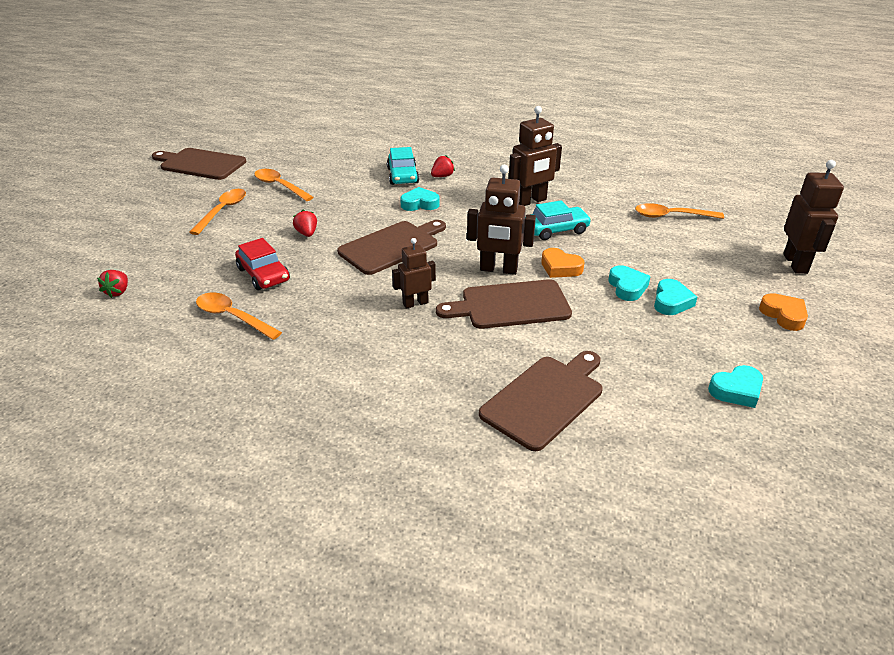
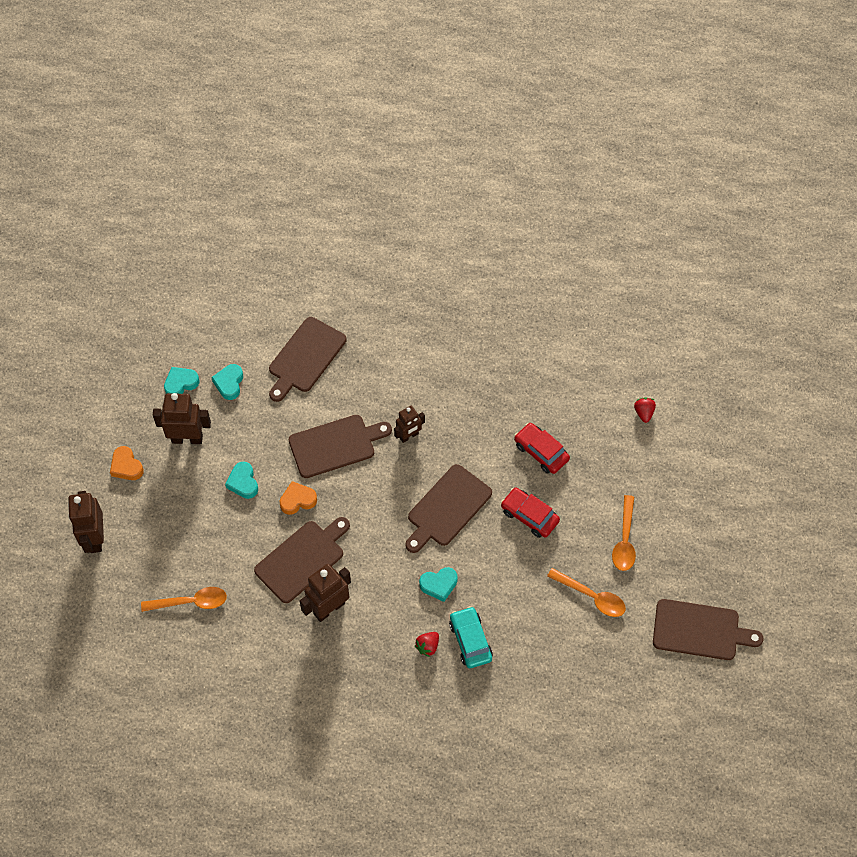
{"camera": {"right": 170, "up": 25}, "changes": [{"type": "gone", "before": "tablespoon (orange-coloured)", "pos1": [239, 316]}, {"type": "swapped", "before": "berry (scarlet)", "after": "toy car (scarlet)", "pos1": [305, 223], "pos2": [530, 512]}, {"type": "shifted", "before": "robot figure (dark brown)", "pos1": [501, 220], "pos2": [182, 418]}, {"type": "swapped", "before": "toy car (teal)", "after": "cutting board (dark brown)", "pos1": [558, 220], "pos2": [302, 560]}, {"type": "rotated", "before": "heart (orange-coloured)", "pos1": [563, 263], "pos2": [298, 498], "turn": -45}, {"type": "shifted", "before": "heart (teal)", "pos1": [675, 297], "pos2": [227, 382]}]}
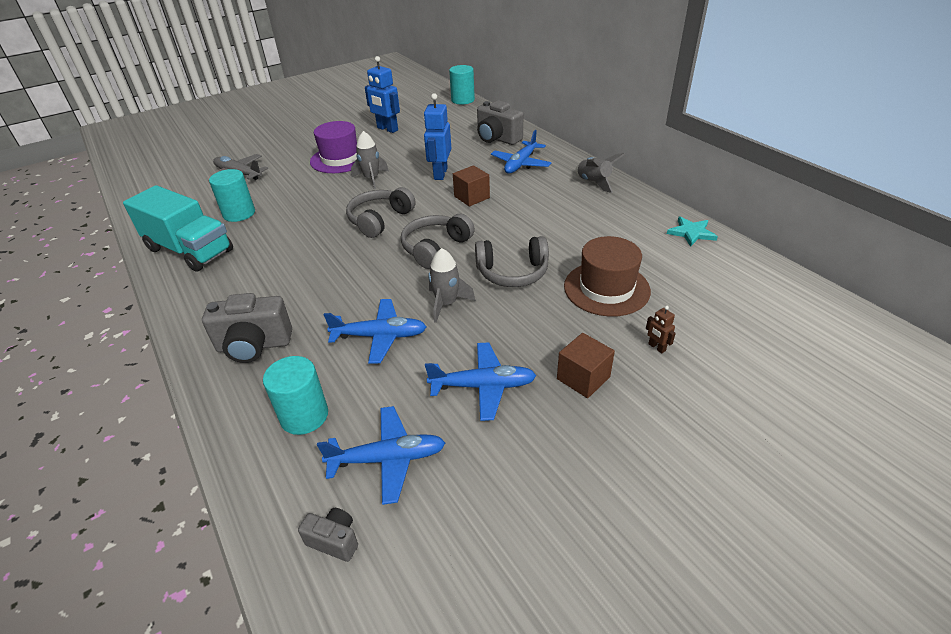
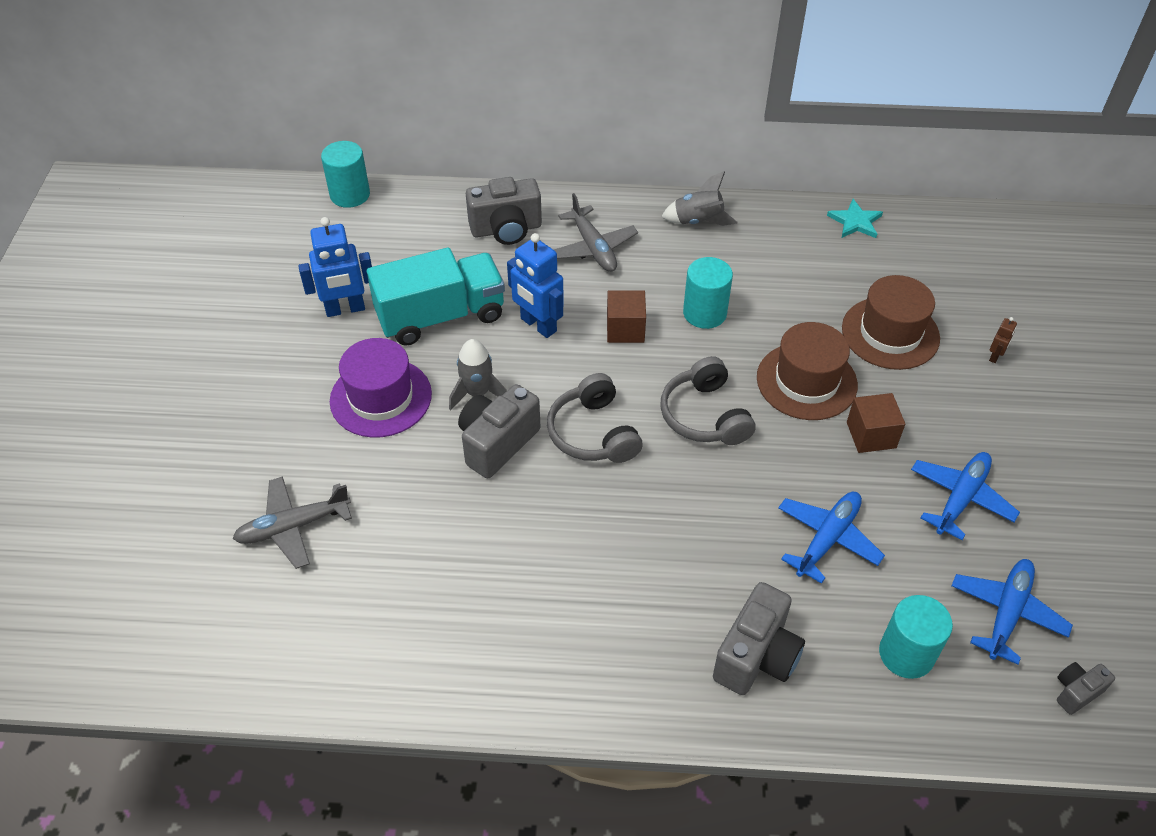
{"camera": {"right": -55, "up": 10}, "changes": [{"type": "shifted", "before": "truck (teal)", "pos1": [178, 228], "pos2": [436, 296]}, {"type": "shifted", "before": "cylinder (teal)", "pos1": [232, 195], "pos2": [708, 293]}, {"type": "gone", "before": "rocket (ash-grey)", "pos1": [452, 285]}, {"type": "swapped", "before": "over-ear headphones (ash-grey)", "after": "hat (dark brown)", "pos1": [512, 261], "pos2": [807, 371]}, {"type": "repainted", "before": "aeroplane (cobalt)", "after": "aeroplane (ash-grey)", "pos1": [521, 151], "pos2": [596, 232]}, {"type": "shifted", "before": "solid cube (dark brown)", "pos1": [586, 365], "pos2": [876, 423]}, {"type": "rotated", "before": "robot figure (dark brown)", "pos1": [661, 330], "pos2": [1003, 340], "turn": -60}, {"type": "new", "after": "compact camera (ash-grey)", "pos2": [499, 431]}]}
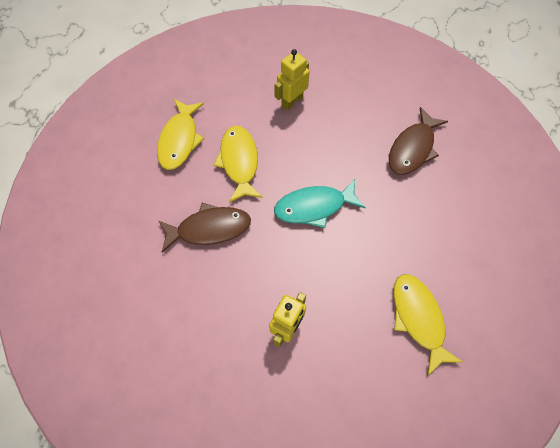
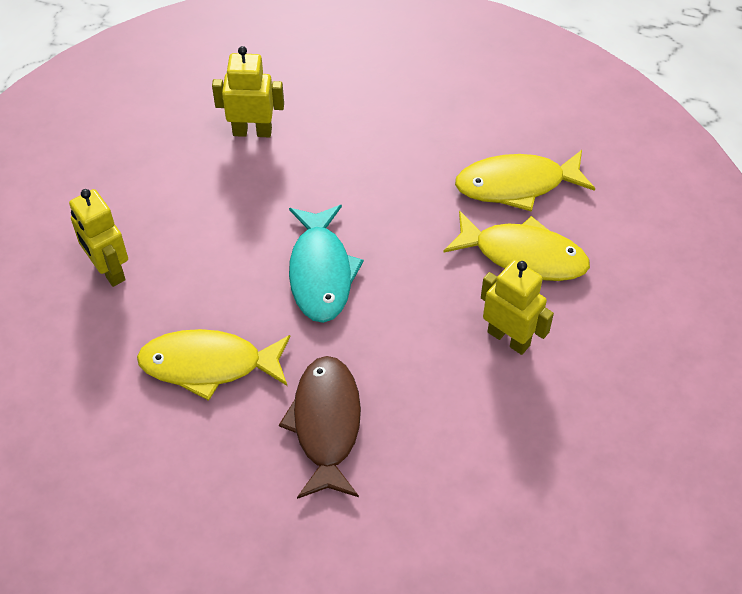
{"camera": {"right": -80, "up": -10}, "changes": [{"type": "shifted", "before": "toy fish (bright yellow)", "pos1": [180, 134], "pos2": [516, 245]}, {"type": "swapped", "before": "toy fish (dark brown)", "after": "robot figure (bright yellow)", "pos1": [418, 141], "pos2": [248, 91]}]}
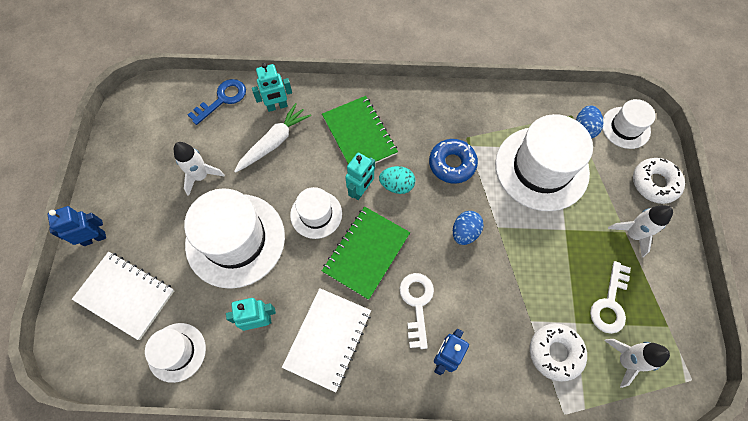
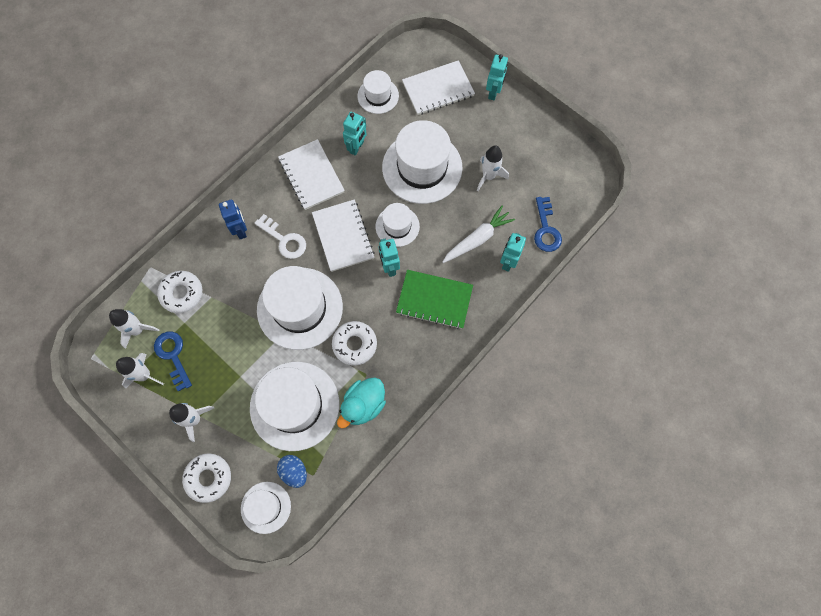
{"camera": {"right": 130, "up": 5}, "changes": [{"type": "repainted", "before": "robot figure (cobalt)", "after": "robot figure (teal)", "pos1": [77, 226], "pos2": [497, 77]}, {"type": "rotated", "before": "root vegetable (white)", "pos1": [272, 138], "pos2": [479, 234], "turn": -120}, {"type": "repainted", "before": "exercise book (leaf-green)", "after": "exercise book (white)", "pos1": [366, 253], "pos2": [343, 235]}, {"type": "gone", "before": "egg (teal)", "pos1": [397, 180]}, {"type": "repainted", "before": "donut (cobalt)", "after": "donut (white)", "pos1": [453, 161], "pos2": [354, 343]}, {"type": "swapped", "before": "egg (cobalt)", "after": "hat (white)", "pos1": [468, 228], "pos2": [300, 308]}, {"type": "repainted", "before": "door key (white)", "after": "door key (cobalt)", "pos1": [610, 297], "pos2": [173, 362]}, {"type": "new", "after": "rocket (white)", "pos2": [140, 370]}, {"type": "new", "after": "toy duck (teal)", "pos2": [361, 402]}]}
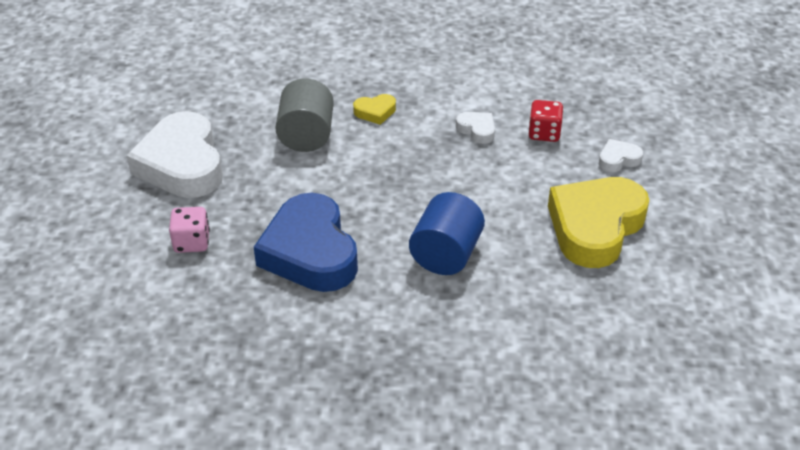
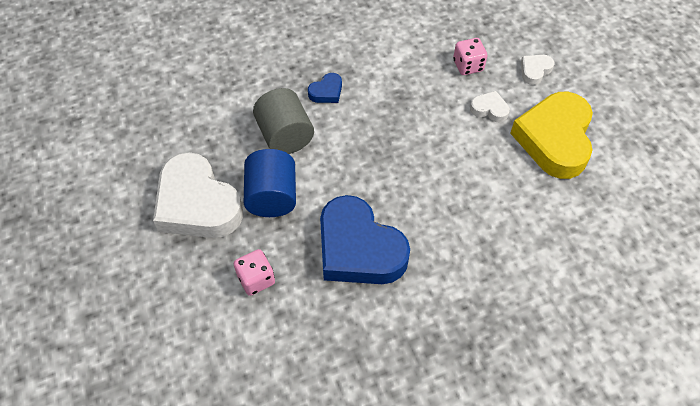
{"camera": {"right": -25, "up": 15}, "changes": [{"type": "repainted", "before": "heart (bright yellow)", "after": "heart (cobalt)", "pos1": [374, 109], "pos2": [325, 88]}, {"type": "shifted", "before": "cylinder (cobalt)", "pos1": [447, 233], "pos2": [270, 183]}, {"type": "shifted", "before": "heart (white)", "pos1": [475, 128], "pos2": [490, 106]}, {"type": "repainted", "before": "die (scarlet)", "after": "die (pink)", "pos1": [546, 121], "pos2": [470, 56]}]}
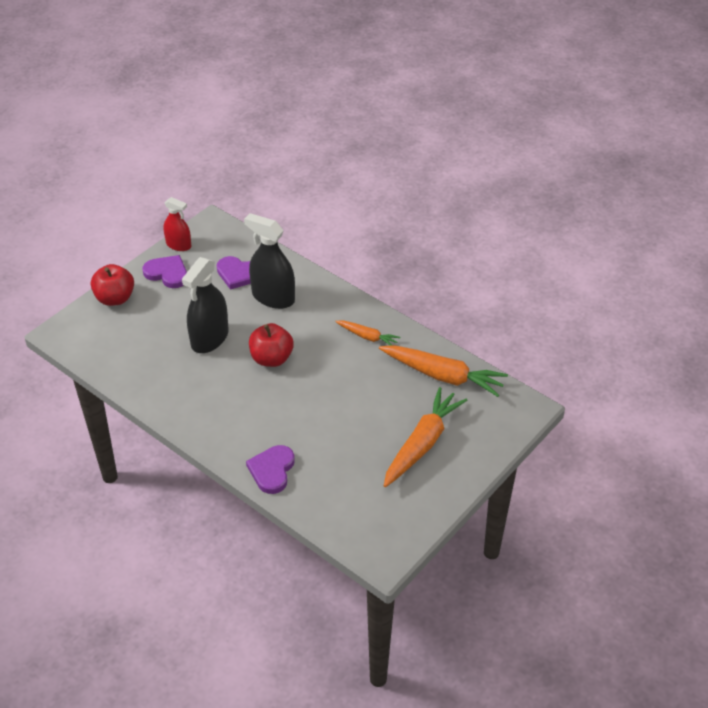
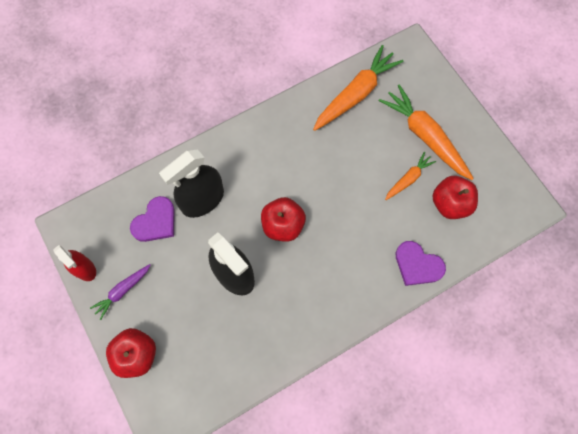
{"camera": {"right": -70, "up": 25}, "changes": [{"type": "swapped", "before": "heart (purple)", "after": "root vegetable (purple)", "pos1": [165, 271], "pos2": [120, 292]}, {"type": "rotated", "before": "sprayer (scarlet)", "pos1": [177, 224], "pos2": [75, 263], "turn": 90}, {"type": "shifted", "before": "root vegetable (orange-coloured)", "pos1": [367, 333], "pos2": [410, 176]}, {"type": "new", "after": "apple fruit (scarlet)", "pos2": [455, 197]}]}
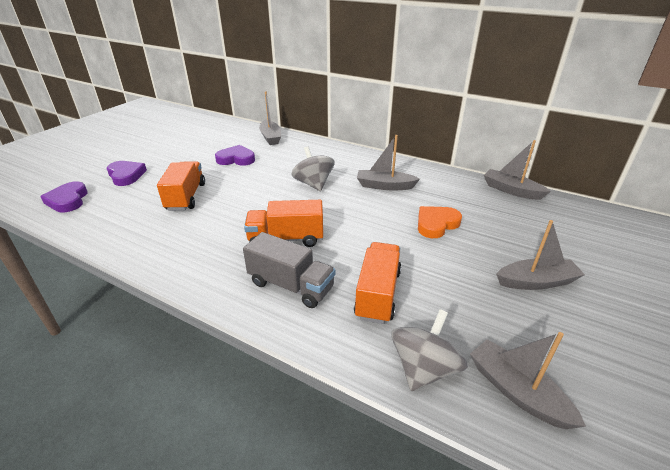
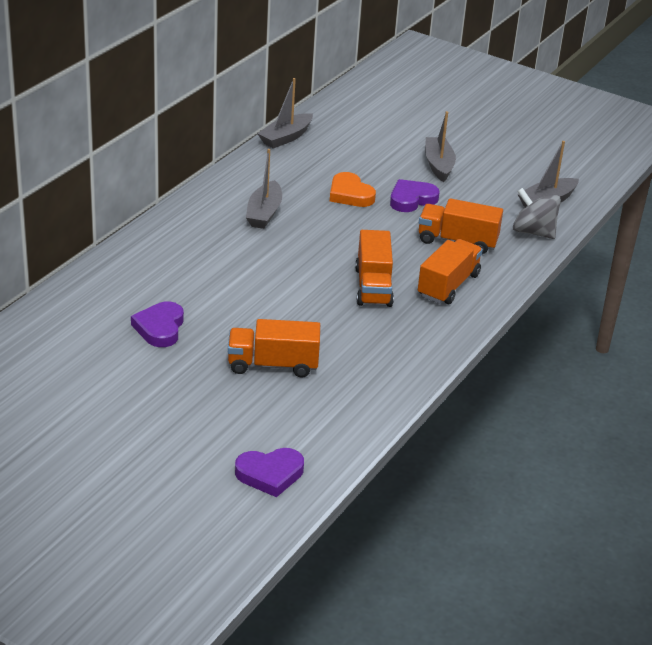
{"camera": {"right": -90, "up": 0}, "changes": [{"type": "shifted", "before": "heart (purple)", "pos1": [127, 173], "pos2": [415, 195]}, {"type": "repainted", "before": "truck (ash-grey)", "after": "truck (orange-coloured)", "pos1": [289, 270], "pos2": [450, 271]}, {"type": "gone", "before": "sailboat (ash-grey)", "pos1": [270, 118]}, {"type": "gone", "before": "toy top (ash-grey)", "pos1": [313, 169]}]}
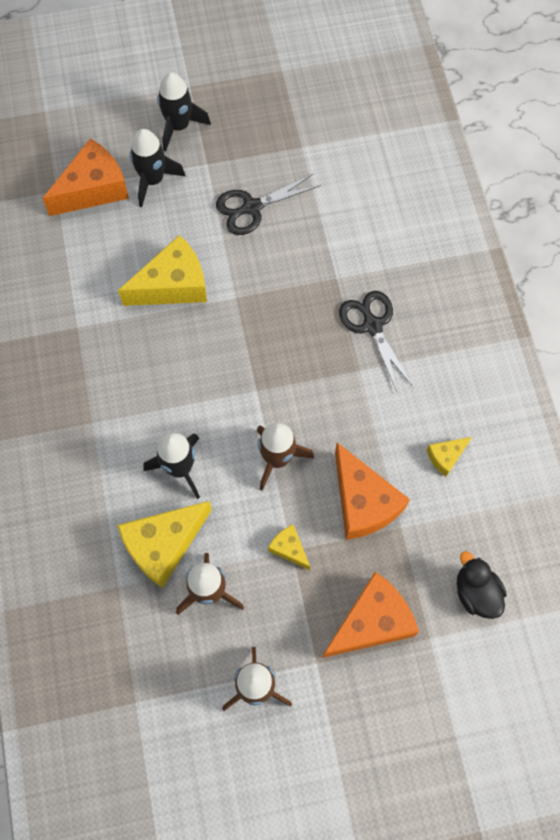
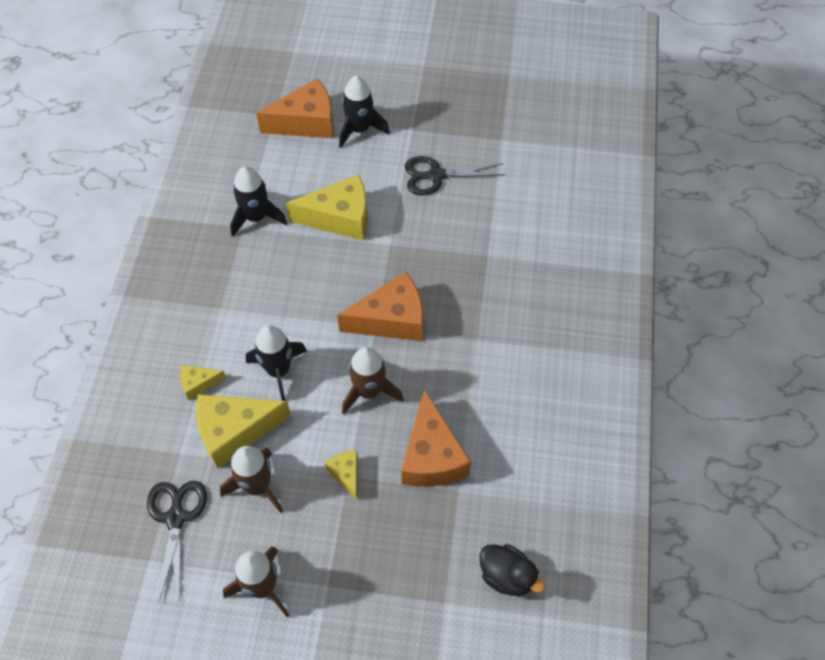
{"camera": {"right": 20, "up": -10}, "changes": [{"type": "shifted", "before": "rocket (black)", "pos1": [184, 112], "pos2": [258, 201]}, {"type": "shifted", "before": "cheese wedge (orange-coloured)", "pos1": [370, 615], "pos2": [380, 306]}, {"type": "shifted", "before": "pair of scissors (black)", "pos1": [376, 342], "pos2": [177, 541]}, {"type": "shifted", "before": "cheese wedge (bright yellow)", "pos1": [449, 457], "pos2": [203, 382]}, {"type": "rotated", "before": "toy duck (black)", "pos1": [482, 585], "pos2": [513, 570], "turn": 135}]}
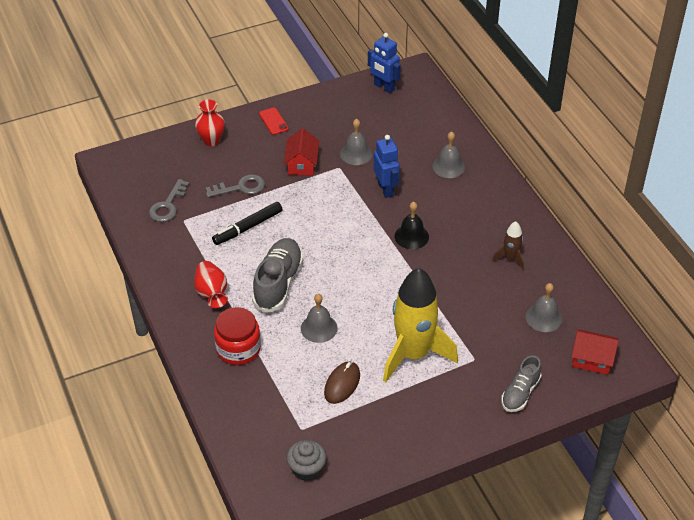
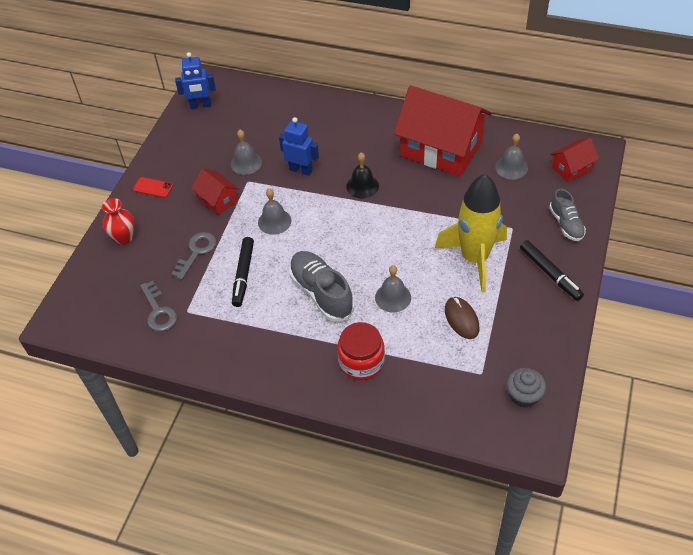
{"camera": {"right": -45, "up": 5}, "changes": [{"type": "gone", "before": "vase (scarlet)", "pos1": [211, 284]}, {"type": "shifted", "before": "bell (ash-grey)", "pos1": [448, 154], "pos2": [274, 212]}, {"type": "swapped", "before": "rocket (dark brown)", "after": "house (scarlet)", "pos1": [508, 245], "pos2": [443, 130]}, {"type": "new", "after": "marker (black)", "pos2": [552, 270]}]}
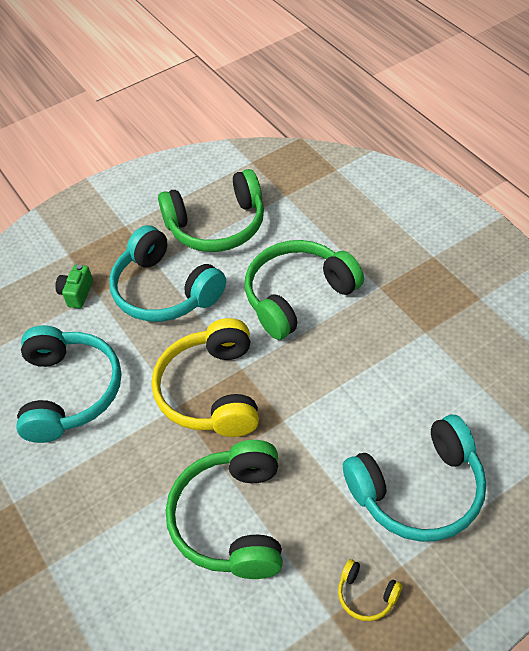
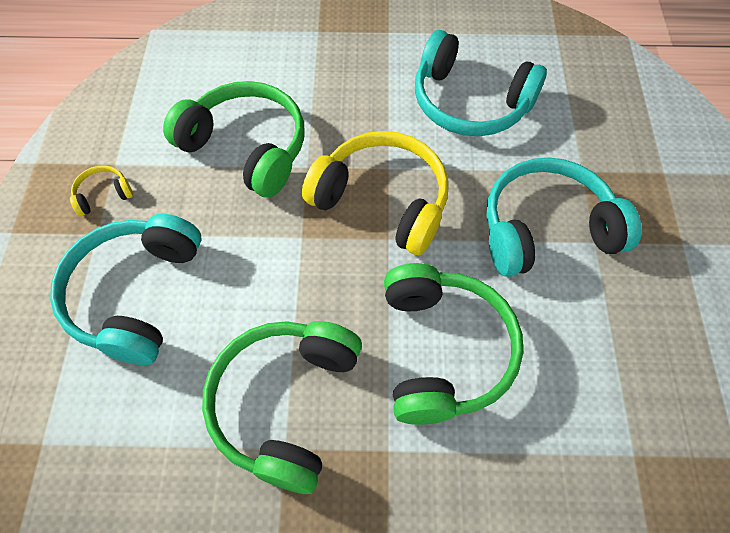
{"camera": {"right": 120, "up": 10}, "changes": [{"type": "gone", "before": "compact camera (leaf-green)", "pos1": [74, 286]}, {"type": "shifted", "before": "over-ear headphones (leaf-green)", "pos1": [211, 210], "pos2": [282, 407]}]}
